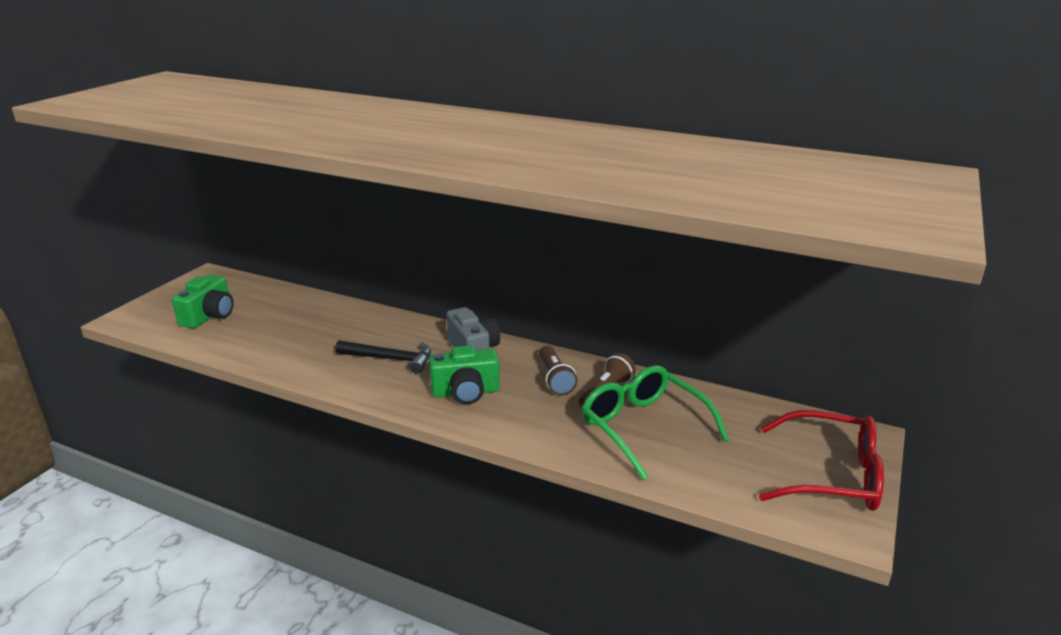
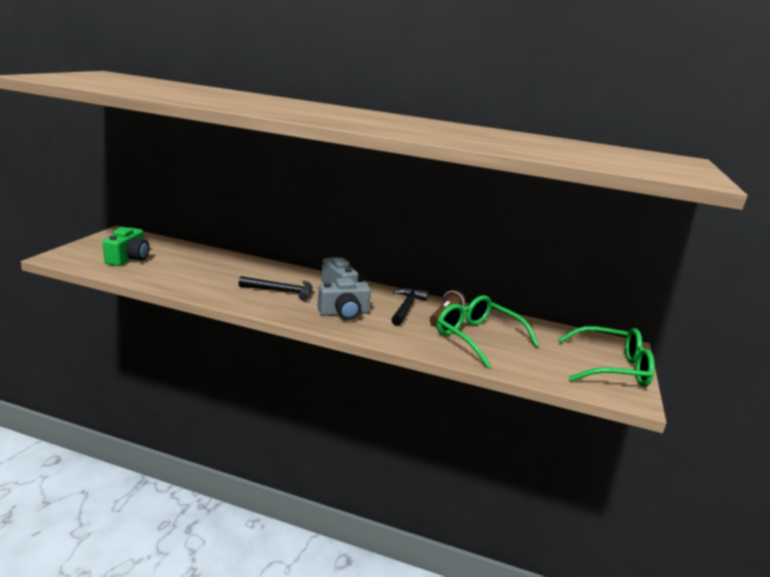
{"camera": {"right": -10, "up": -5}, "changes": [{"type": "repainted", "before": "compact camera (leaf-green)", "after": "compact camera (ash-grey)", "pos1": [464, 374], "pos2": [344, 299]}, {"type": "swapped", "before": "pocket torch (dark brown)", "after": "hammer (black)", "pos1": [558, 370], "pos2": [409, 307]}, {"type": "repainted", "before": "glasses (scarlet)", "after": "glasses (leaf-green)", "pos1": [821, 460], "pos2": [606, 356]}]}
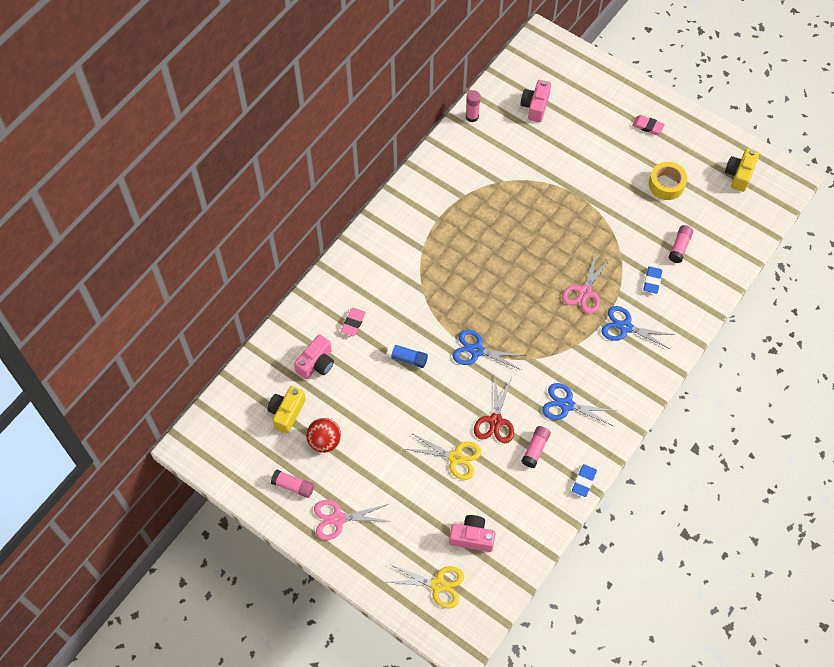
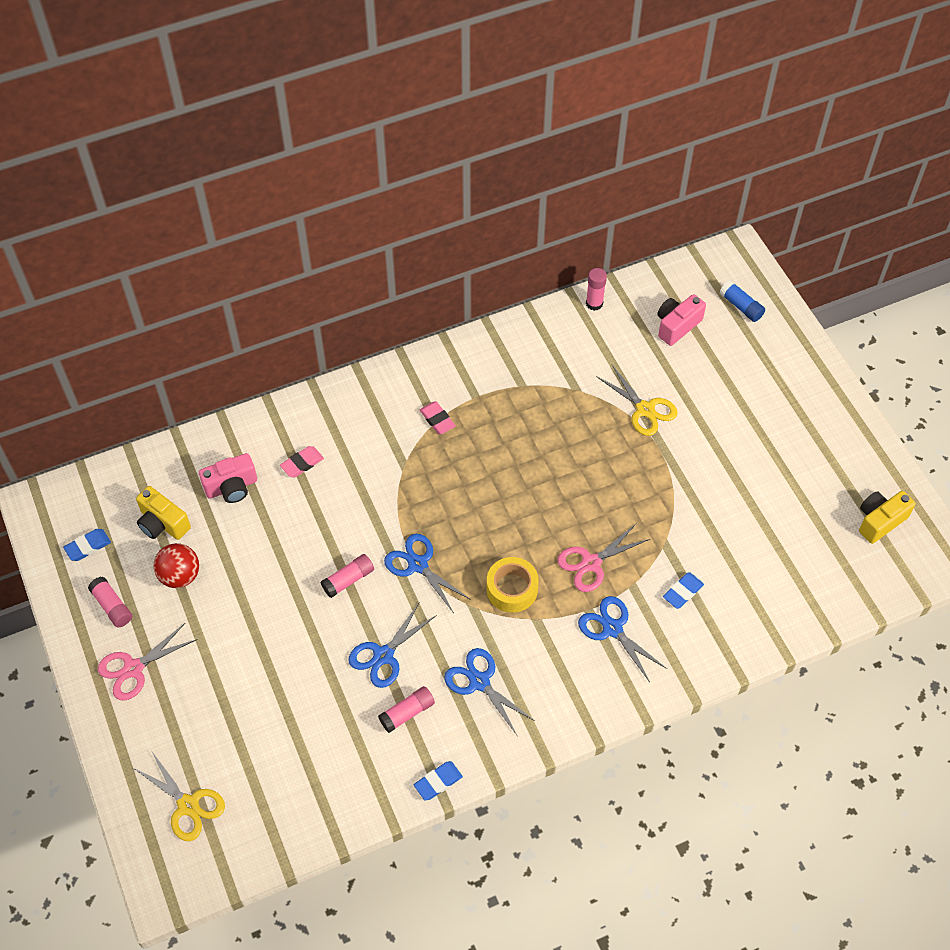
{"camera": {"right": 30, "up": -5}, "changes": [{"type": "rotated", "before": "compact camera (bright yellow)", "pos1": [287, 409], "pos2": [163, 513], "turn": -105}, {"type": "rotated", "before": "pair of scissors (pink)", "pos1": [351, 520], "pos2": [148, 661], "turn": -60}, {"type": "shifted", "before": "stick of glue (cobalt)", "pos1": [407, 355], "pos2": [742, 301]}, {"type": "shifted", "before": "pair of scissors (bright yellow)", "pos1": [444, 456], "pos2": [637, 400]}, {"type": "gone", "before": "compact camera (pink)", "pos1": [472, 533]}, {"type": "repainted", "before": "pair of scissors (scarlet)", "after": "pair of scissors (cobalt)", "pos1": [494, 410], "pos2": [392, 645]}, {"type": "shifted", "before": "gum eraser (pink)", "pos1": [648, 125], "pos2": [438, 418]}, {"type": "shifted", "before": "sticky tape (bright yellow)", "pos1": [668, 181], "pos2": [513, 585]}, {"type": "shifted", "before": "stick of glue (pink)", "pos1": [680, 244], "pos2": [347, 576]}, {"type": "new", "after": "gum eraser (cobalt)", "pos2": [87, 545]}]}
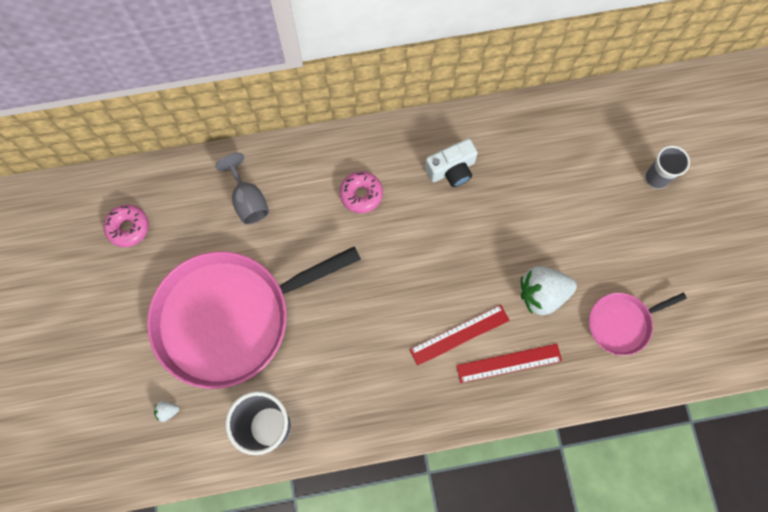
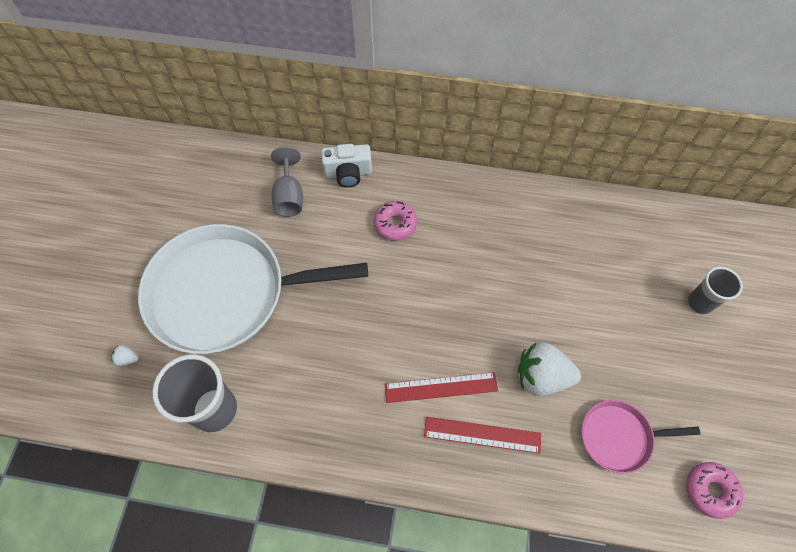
{"camera": {"right": 20, "up": -10}, "changes": [{"type": "shifted", "before": "donut (pink)", "pos1": [126, 225], "pos2": [714, 490]}, {"type": "repainted", "before": "skillet (pink)", "after": "skillet (white)", "pos1": [254, 317], "pos2": [253, 289]}, {"type": "shifted", "before": "compact camera (white)", "pos1": [451, 162], "pos2": [346, 165]}]}
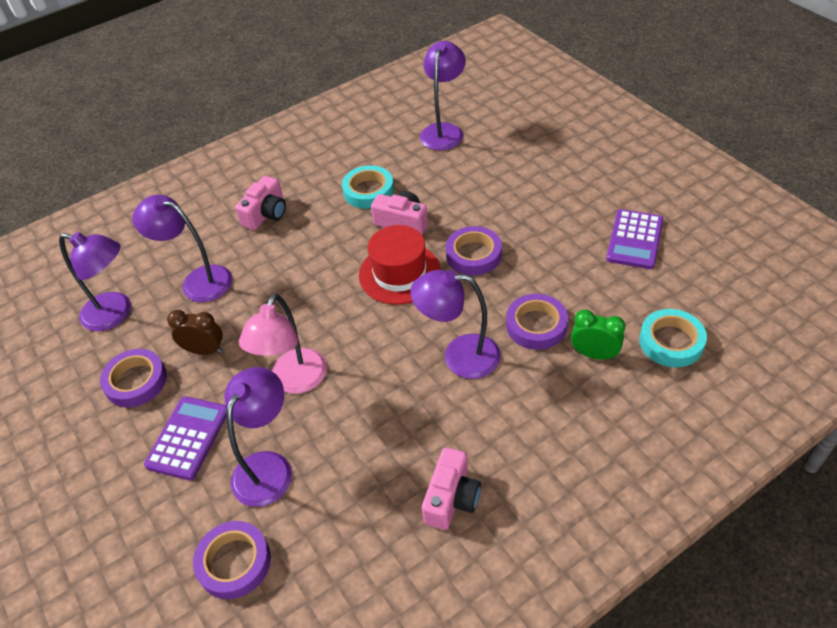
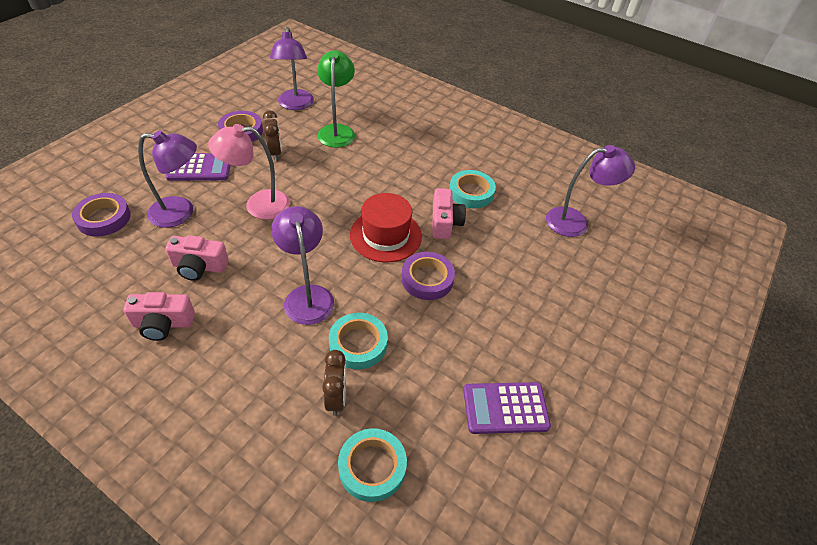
{"camera": {"right": 60, "up": 0}, "changes": [{"type": "repainted", "before": "desk lamp (purple)", "after": "desk lamp (leaf-green)", "pos1": [183, 248], "pos2": [336, 99]}, {"type": "shifted", "before": "compact camera (pink)", "pos1": [260, 203], "pos2": [197, 258]}, {"type": "repainted", "before": "sticky tape (purple)", "after": "sticky tape (teal)", "pos1": [537, 322], "pos2": [358, 341]}, {"type": "repainted", "before": "clock (leaf-green)", "after": "clock (dark brown)", "pos1": [598, 335], "pos2": [334, 383]}]}
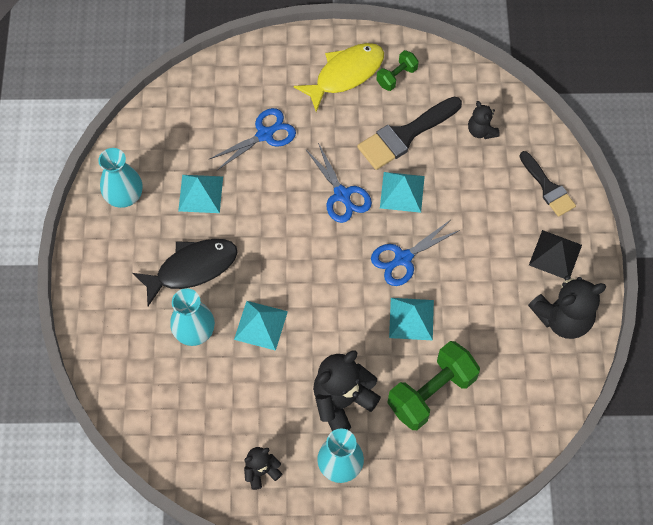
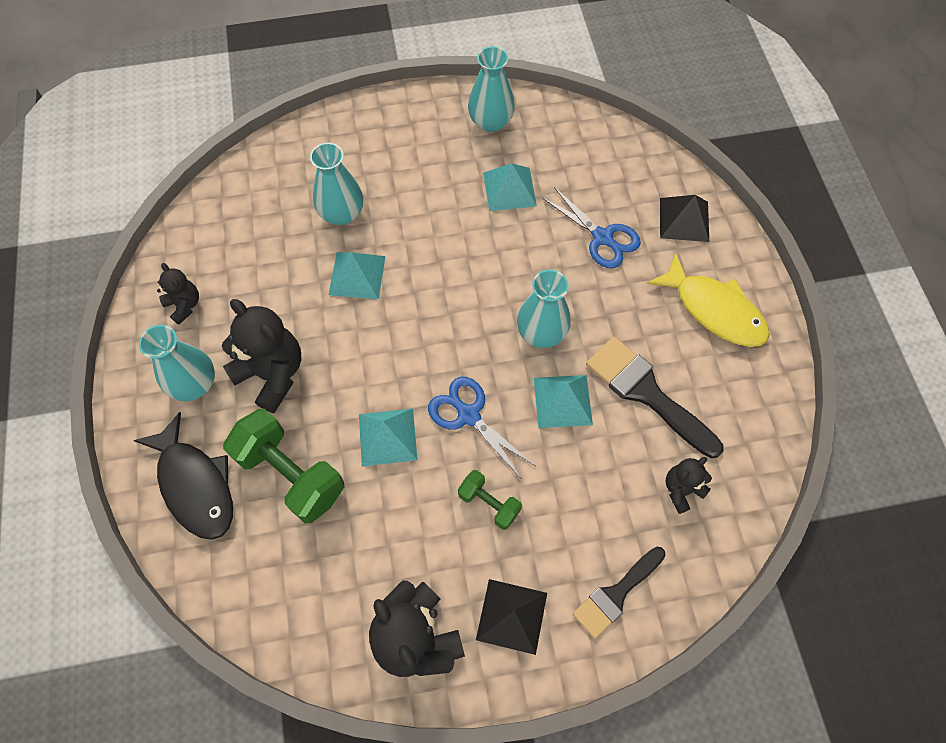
{"camera": {"right": 80, "up": 0}, "changes": [{"type": "shifted", "before": "toy fish (black)", "pos1": [185, 272], "pos2": [183, 476]}, {"type": "swapped", "before": "pair of scissors (cobalt)", "after": "vase (teal)", "pos1": [339, 183], "pos2": [543, 309]}, {"type": "shifted", "before": "dumbbell (leaf-green)", "pos1": [397, 70], "pos2": [490, 500]}, {"type": "new", "after": "solid pyramid (black)", "pos2": [684, 218]}]}
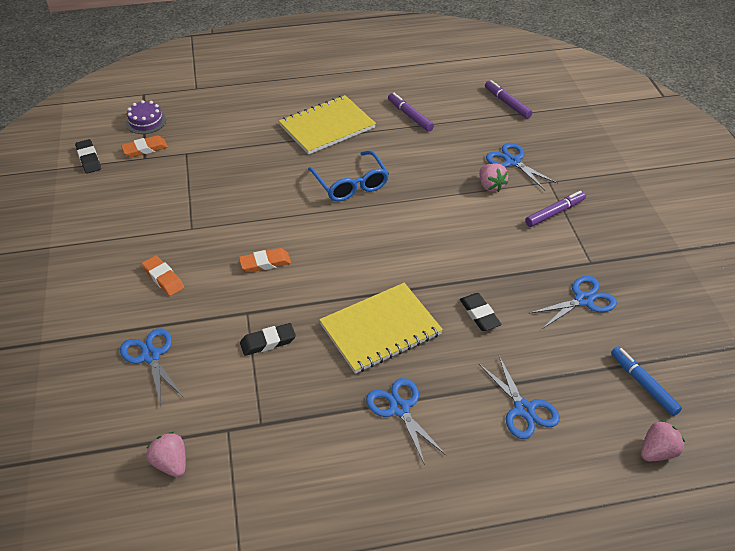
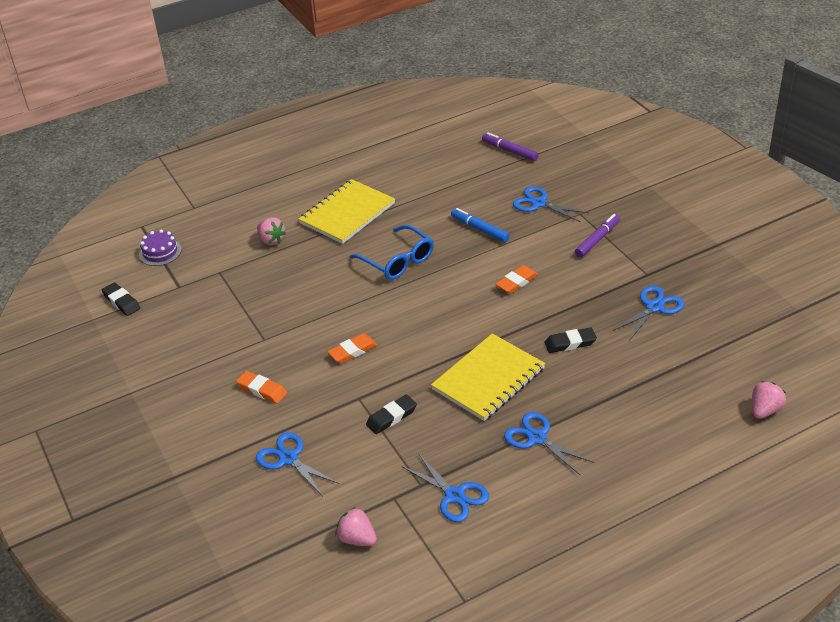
{"camera": {"right": -15, "up": -5}, "changes": [{"type": "shifted", "before": "gum eraser (orange-coloured)", "pos1": [144, 146], "pos2": [516, 279]}, {"type": "gone", "before": "marker (purple)", "pos1": [411, 112]}, {"type": "rotated", "before": "gum eraser (black)", "pos1": [481, 312], "pos2": [571, 340], "turn": -60}, {"type": "shifted", "before": "berry (pink)", "pos1": [493, 177], "pos2": [271, 231]}, {"type": "shifted", "before": "pair of scissors (cobalt)", "pos1": [519, 397], "pos2": [445, 487]}, {"type": "shifted", "before": "marker (cobalt)", "pos1": [646, 381], "pos2": [480, 225]}]}
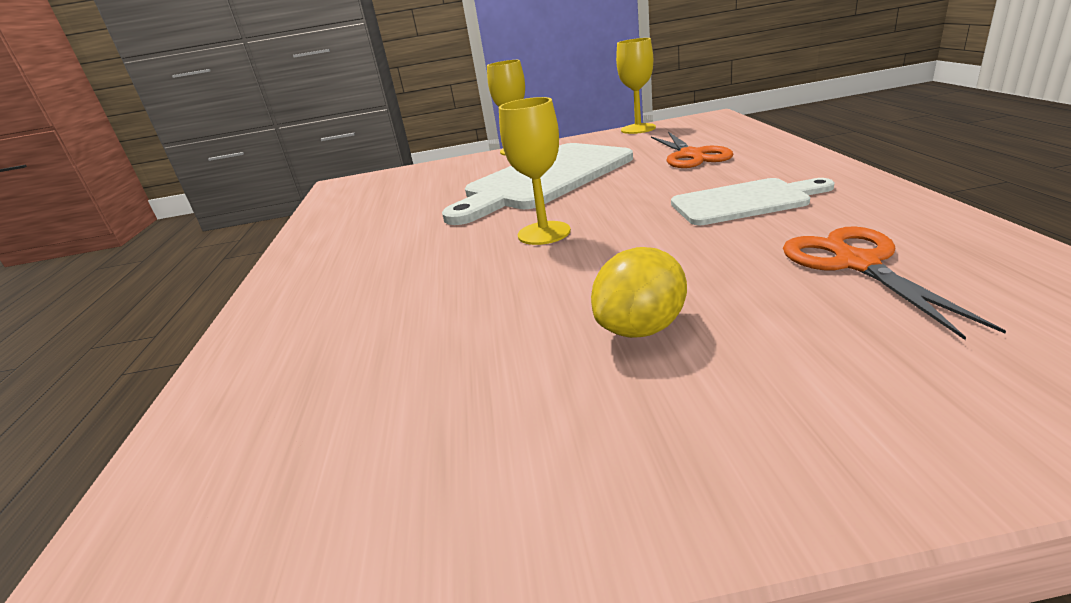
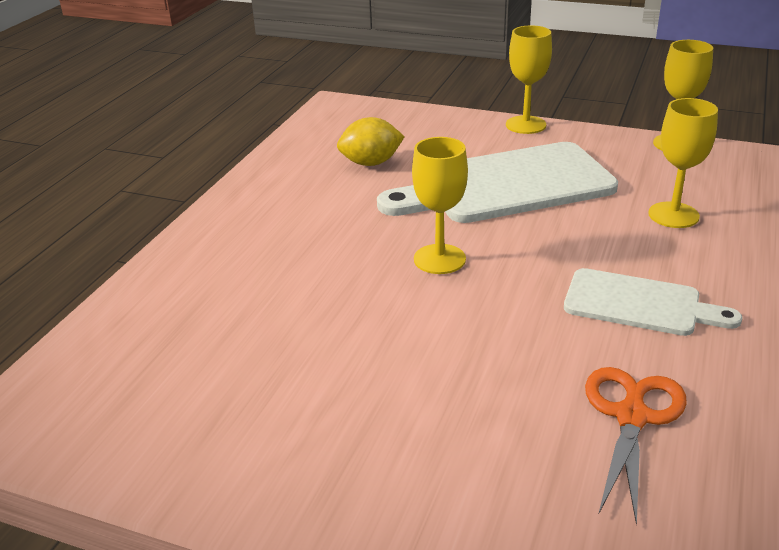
{"camera": {"right": 25, "up": 5}, "changes": [{"type": "shifted", "before": "lemon (bright yellow)", "pos1": [639, 292], "pos2": [371, 141]}, {"type": "swapped", "before": "pair of scissors (orange-coloured)", "after": "wine glass (bright yellow)", "pos1": [692, 150], "pos2": [683, 163]}]}
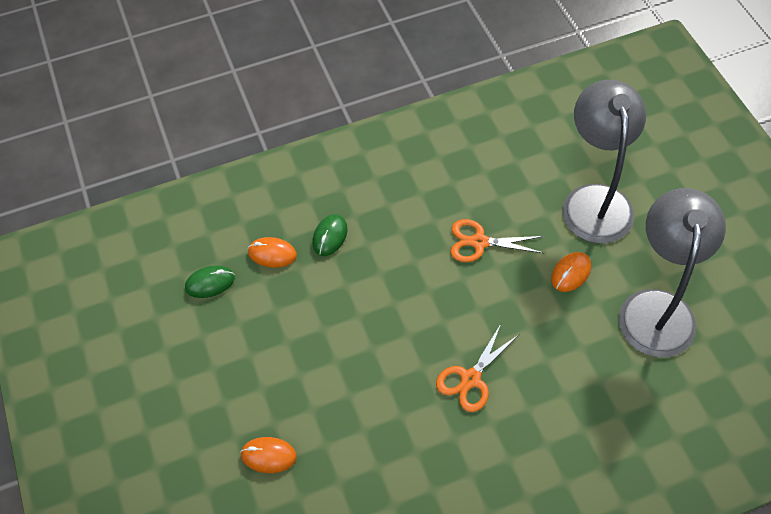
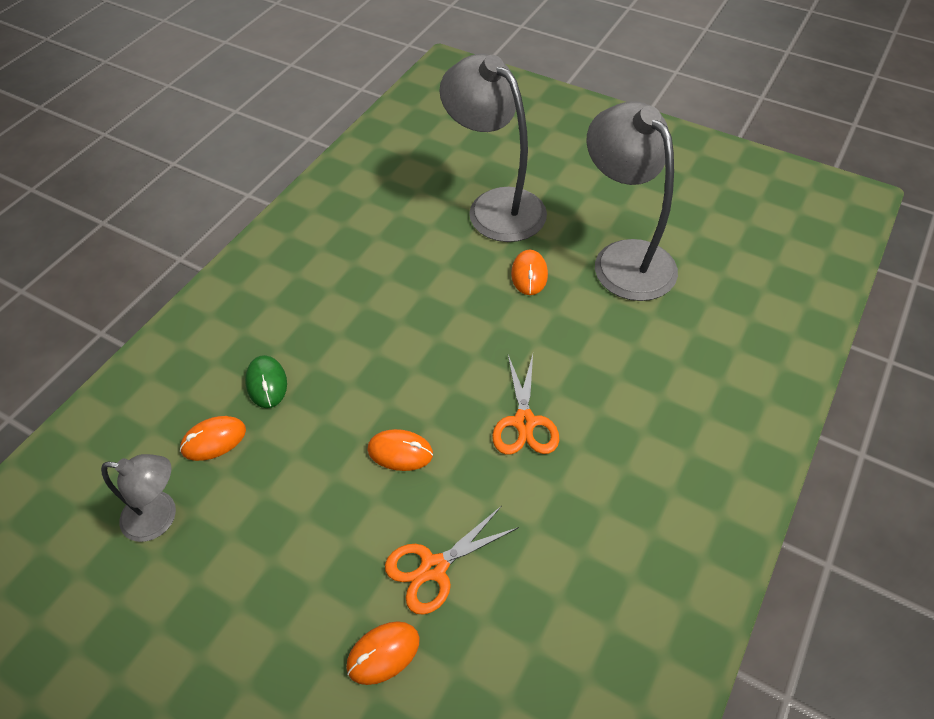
{"camera": {"right": -40, "up": -5}, "changes": [{"type": "swapped", "before": "computer mouse (leaf-green)", "after": "desk lamp (ash-grey)", "pos1": [210, 281], "pos2": [138, 498]}, {"type": "shifted", "before": "pair of scissors (orange-coloured)", "pos1": [497, 240], "pos2": [452, 560]}, {"type": "new", "after": "computer mouse (orange-coloured)", "pos2": [400, 450]}]}
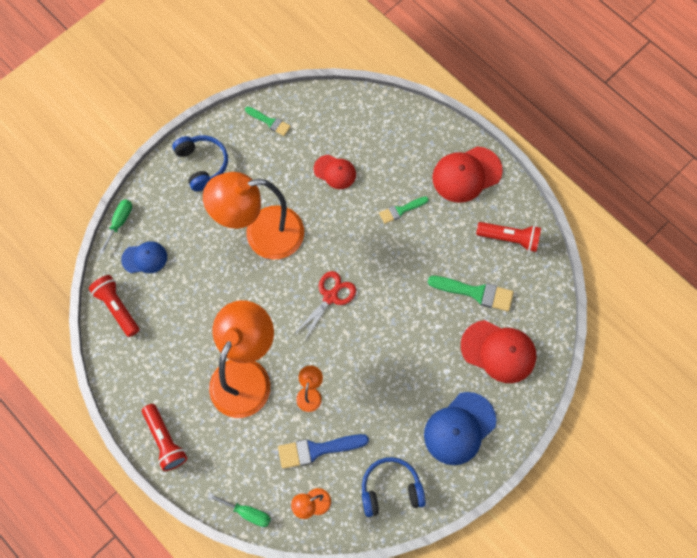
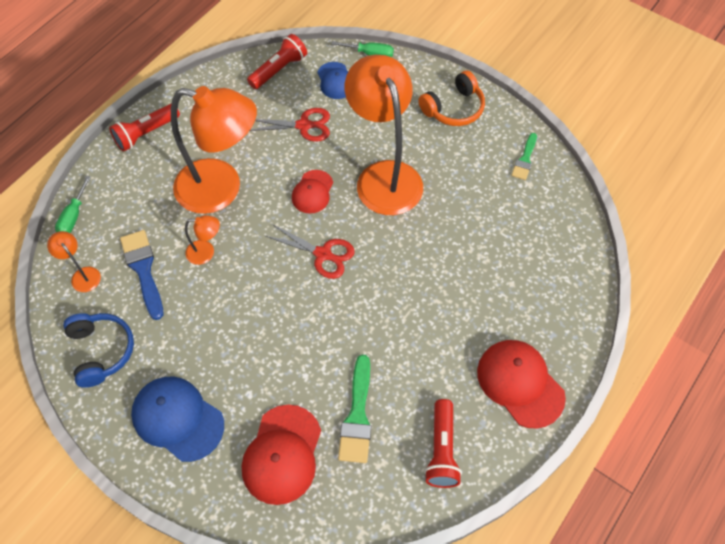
{"camera": {"right": 80, "up": -10}, "changes": [{"type": "repainted", "before": "over-ear headphones (cobalt)", "after": "over-ear headphones (orange-coloured)", "pos1": [200, 163], "pos2": [451, 98]}, {"type": "shifted", "before": "peaked cap (scarlet)", "pos1": [335, 172], "pos2": [312, 192]}, {"type": "gone", "before": "brush (leaf-green)", "pos1": [404, 210]}, {"type": "new", "after": "pair of scissors (scarlet)", "pos2": [290, 125]}]}
